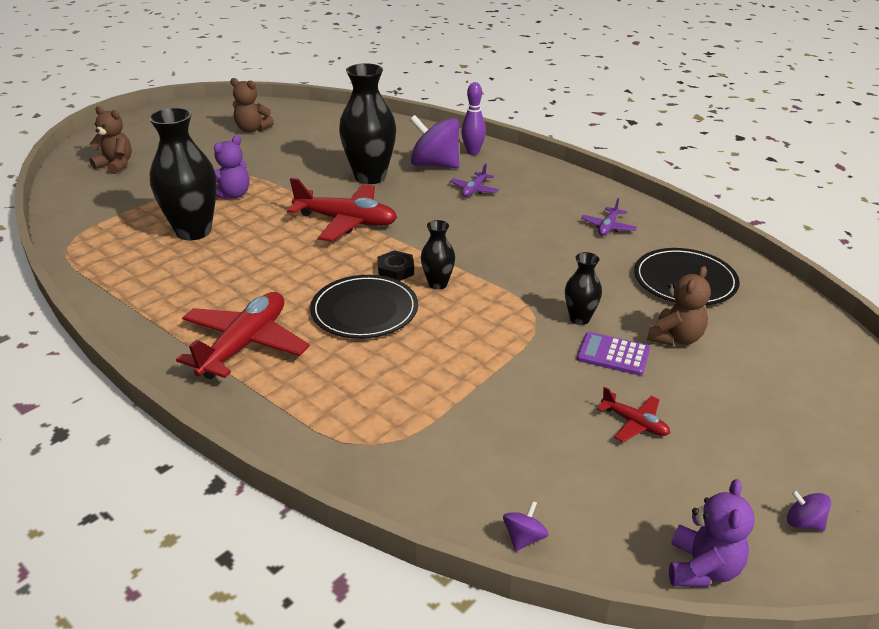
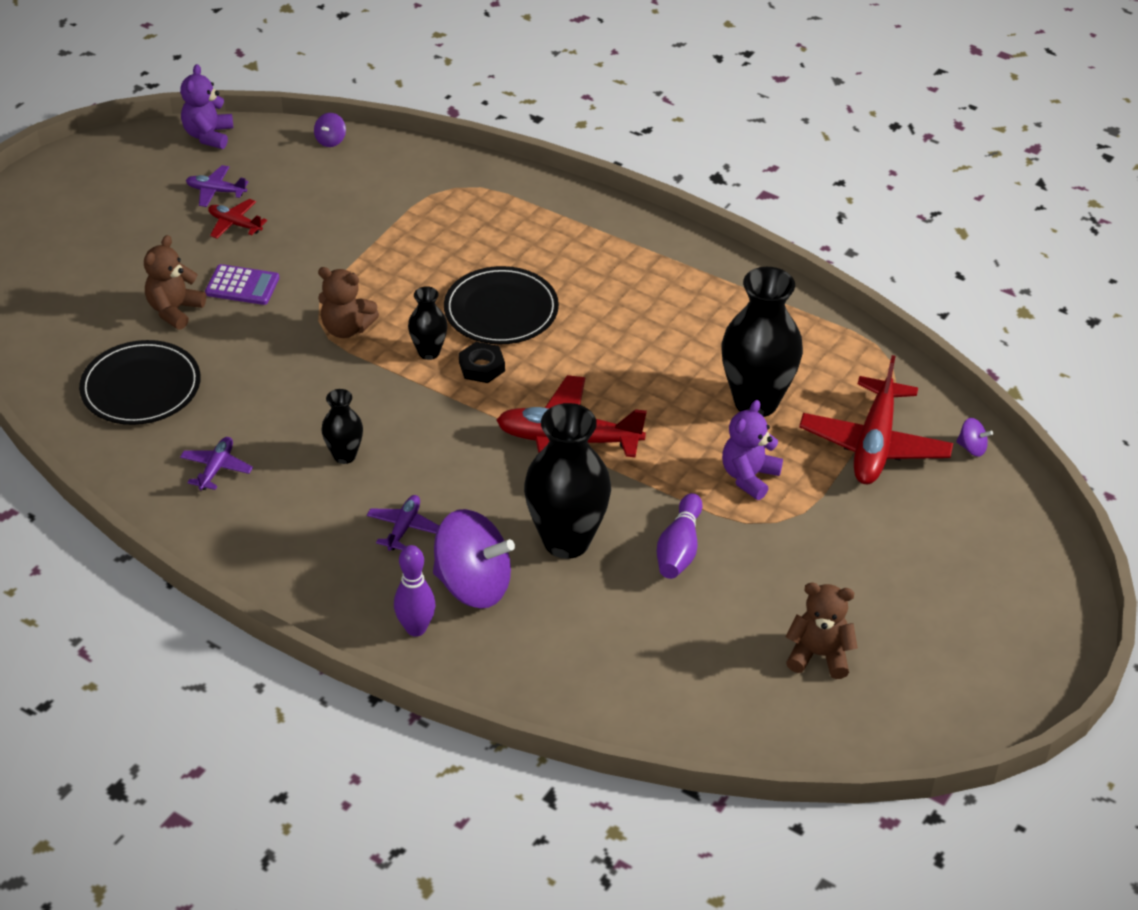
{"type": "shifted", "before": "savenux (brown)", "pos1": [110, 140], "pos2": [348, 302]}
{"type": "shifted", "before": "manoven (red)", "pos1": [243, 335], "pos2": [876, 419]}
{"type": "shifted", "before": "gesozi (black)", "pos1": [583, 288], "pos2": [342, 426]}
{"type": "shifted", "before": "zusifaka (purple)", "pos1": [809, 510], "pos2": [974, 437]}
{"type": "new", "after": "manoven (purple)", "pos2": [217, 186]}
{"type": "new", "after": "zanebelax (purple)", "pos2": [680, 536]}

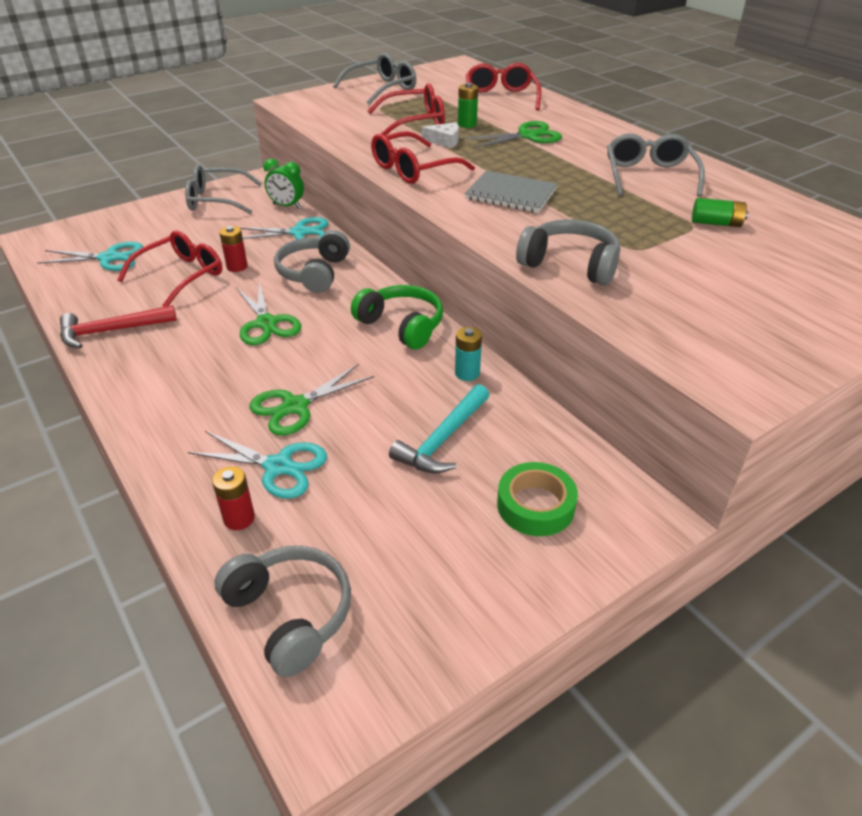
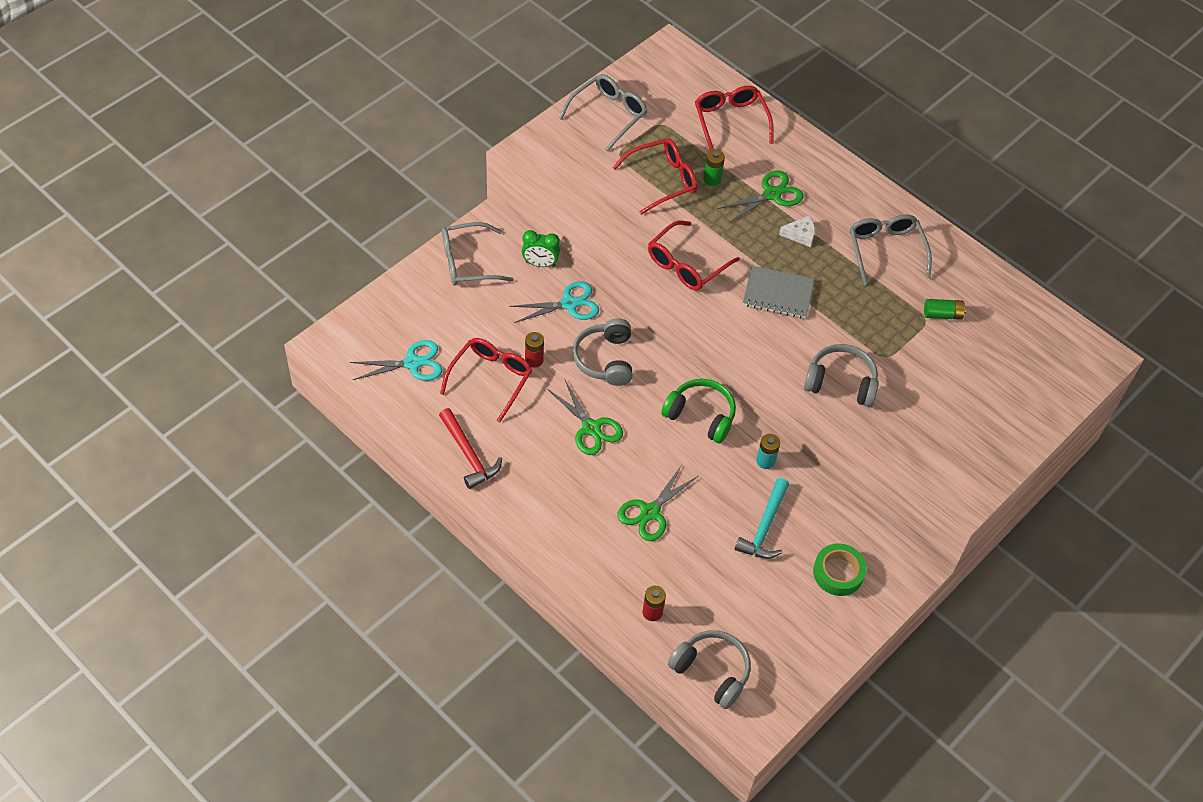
{"type": "rotated", "before": "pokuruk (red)", "pos1": [118, 326], "pos2": [470, 448], "turn": -90}
{"type": "gone", "before": "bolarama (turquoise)", "pos1": [257, 465]}
{"type": "shifted", "before": "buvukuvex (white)", "pos1": [440, 135], "pos2": [797, 231]}

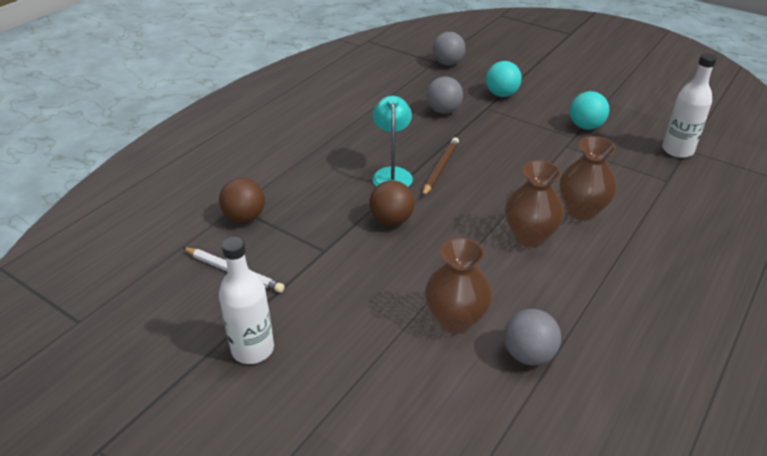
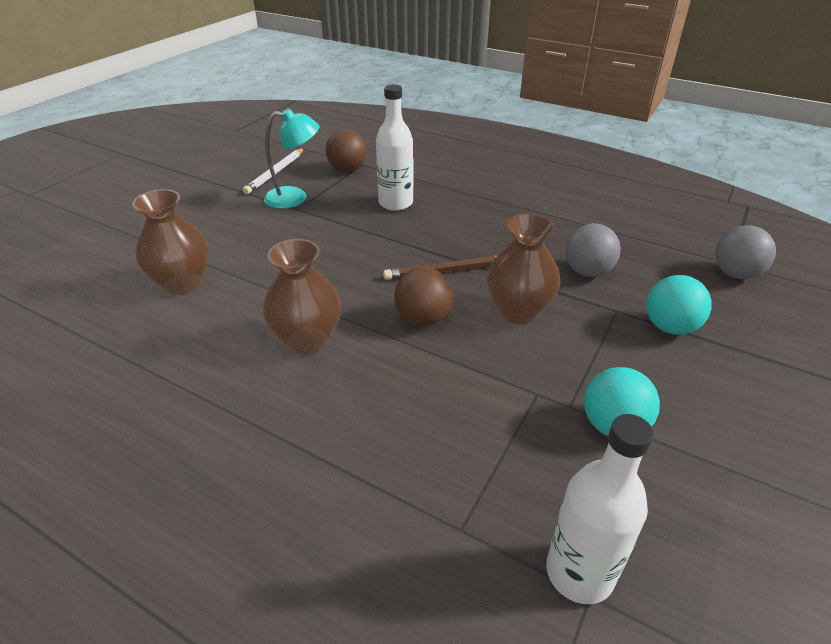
{"type": "shifted", "before": "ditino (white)", "pos1": [246, 300], "pos2": [394, 147]}
{"type": "shifted", "before": "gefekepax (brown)", "pos1": [392, 203], "pos2": [423, 296]}
{"type": "shifted", "before": "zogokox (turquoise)", "pos1": [392, 141], "pos2": [291, 159]}
{"type": "rotated", "before": "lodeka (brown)", "pos1": [440, 167], "pos2": [439, 267], "turn": 150}
{"type": "gone", "before": "gefekepax (grey)", "pos1": [532, 337]}
{"type": "shifted", "before": "gesozi (brown)", "pos1": [588, 178], "pos2": [524, 268]}

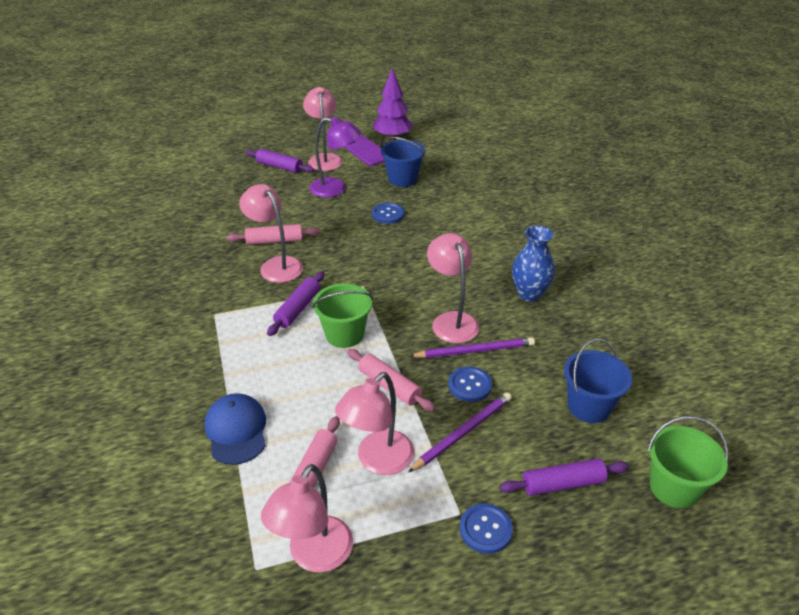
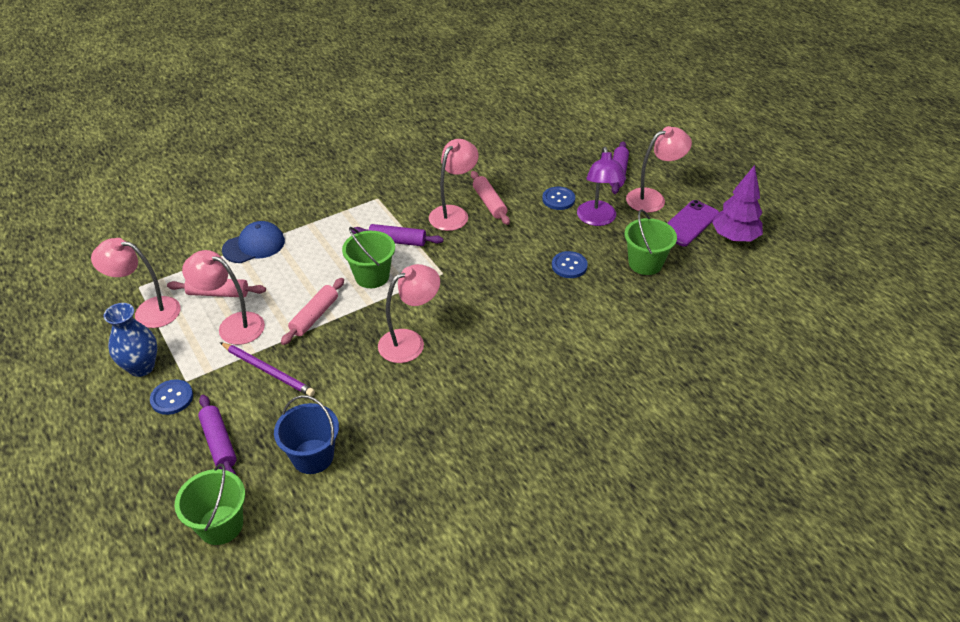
{"type": "repainted", "before": "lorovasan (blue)", "after": "lorovasan (green)", "pos1": [403, 162], "pos2": [650, 242]}
{"type": "gone", "before": "lodeka (purple)", "pos1": [472, 347]}
{"type": "shifted", "before": "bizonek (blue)", "pos1": [470, 384], "pos2": [558, 198]}
{"type": "shifted", "before": "gesozi (blue)", "pos1": [533, 264], "pos2": [130, 340]}

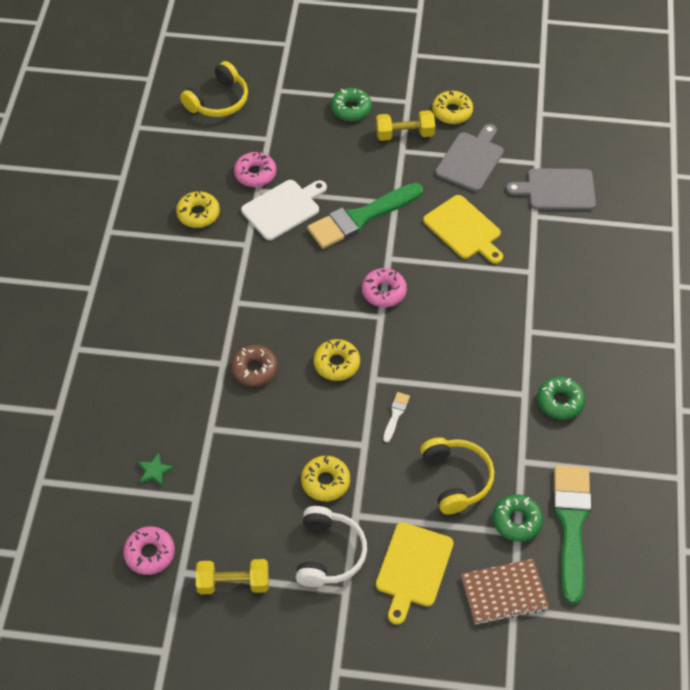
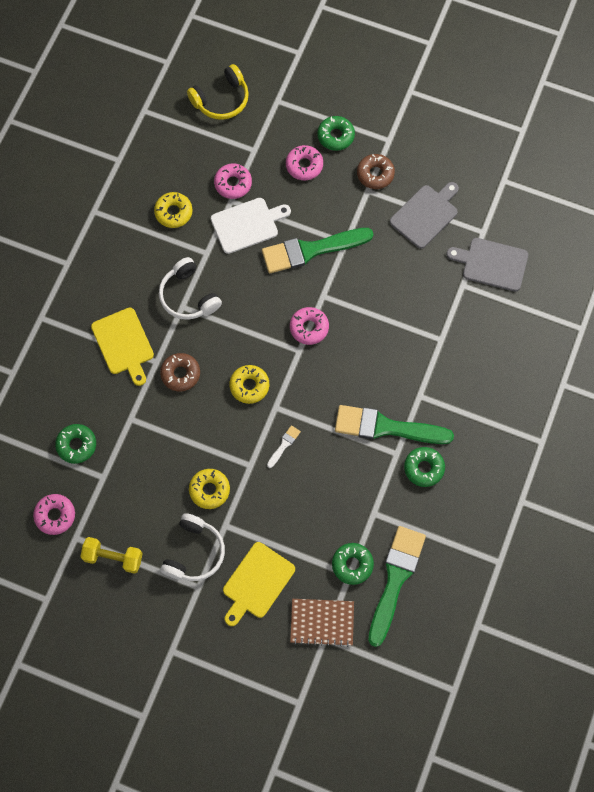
{"type": "swapped", "before": "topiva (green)", "after": "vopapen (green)", "pos1": [156, 469], "pos2": [75, 444]}
{"type": "swapped", "before": "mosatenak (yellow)", "after": "vopapen (brown)", "pos1": [405, 125], "pos2": [376, 171]}
{"type": "gone", "before": "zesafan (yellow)", "pos1": [457, 476]}
{"type": "shifted", "before": "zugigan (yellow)", "pos1": [463, 229], "pos2": [122, 347]}
{"type": "gone", "before": "vopapen (yellow)", "pos1": [452, 107]}
{"type": "new", "after": "zesafan (white)", "pos2": [190, 288]}
{"type": "new", "after": "vopapen (pink)", "pos2": [304, 162]}
{"type": "new", "after": "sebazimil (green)", "pos2": [394, 424]}

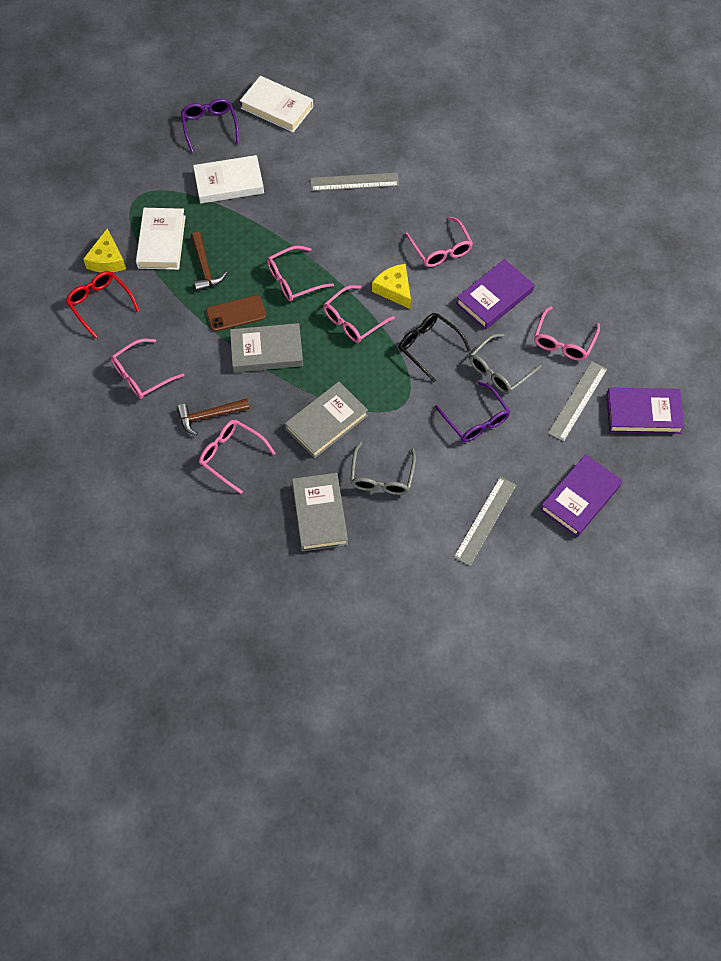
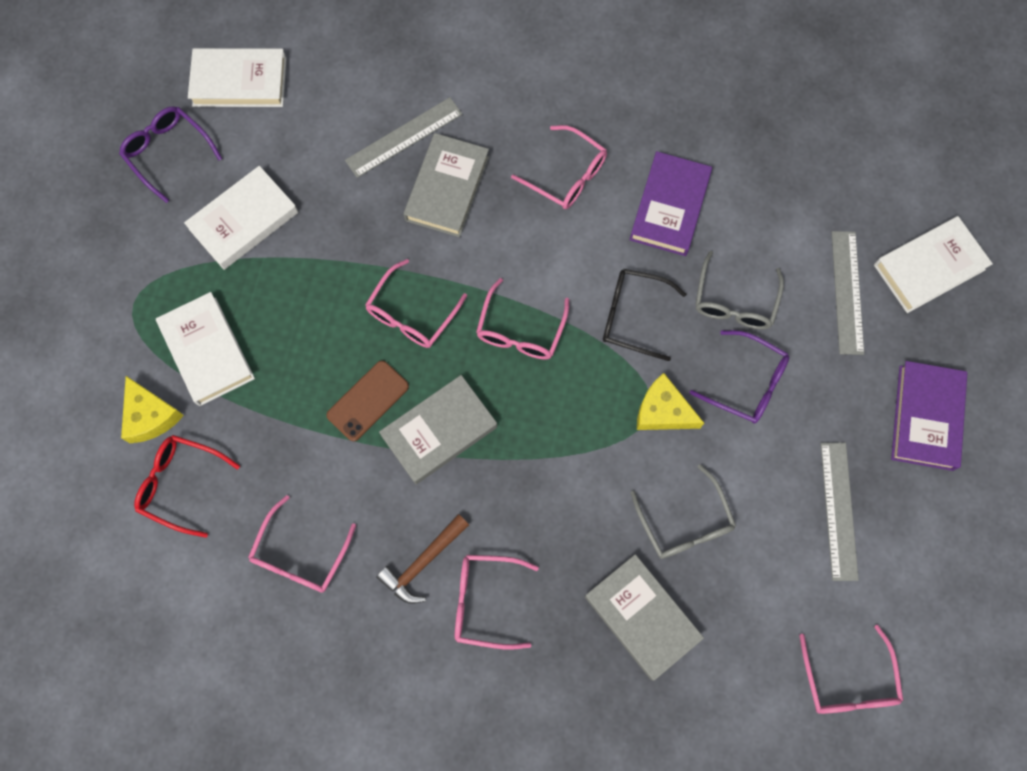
{"type": "gone", "before": "pokuruk (brown)", "pos1": [209, 261]}
{"type": "shifted", "before": "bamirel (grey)", "pos1": [326, 420], "pos2": [446, 185]}
{"type": "shifted", "before": "buvukuvex (yellow)", "pos1": [391, 286], "pos2": [670, 401]}
{"type": "shifted", "before": "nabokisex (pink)", "pos1": [567, 333], "pos2": [851, 669]}
{"type": "repainted", "before": "bamirel (purple)", "after": "bamirel (white)", "pos1": [645, 411], "pos2": [933, 264]}

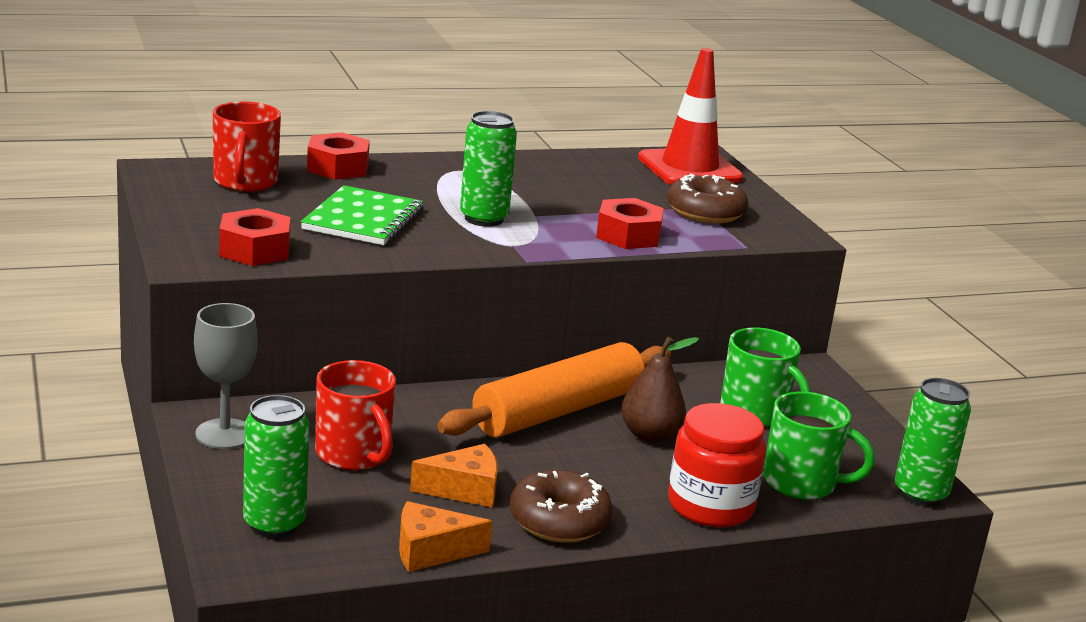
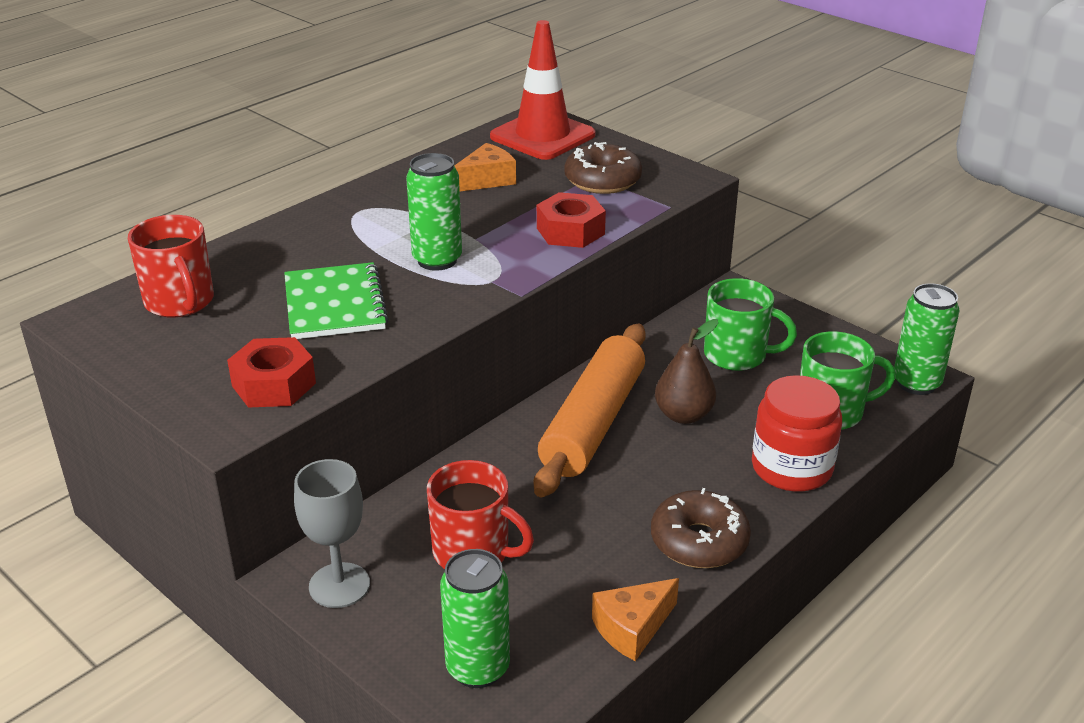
{"type": "gone", "before": "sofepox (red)", "pos1": [338, 156]}
{"type": "shifted", "before": "buvukuvex (orange)", "pos1": [454, 476], "pos2": [485, 167]}

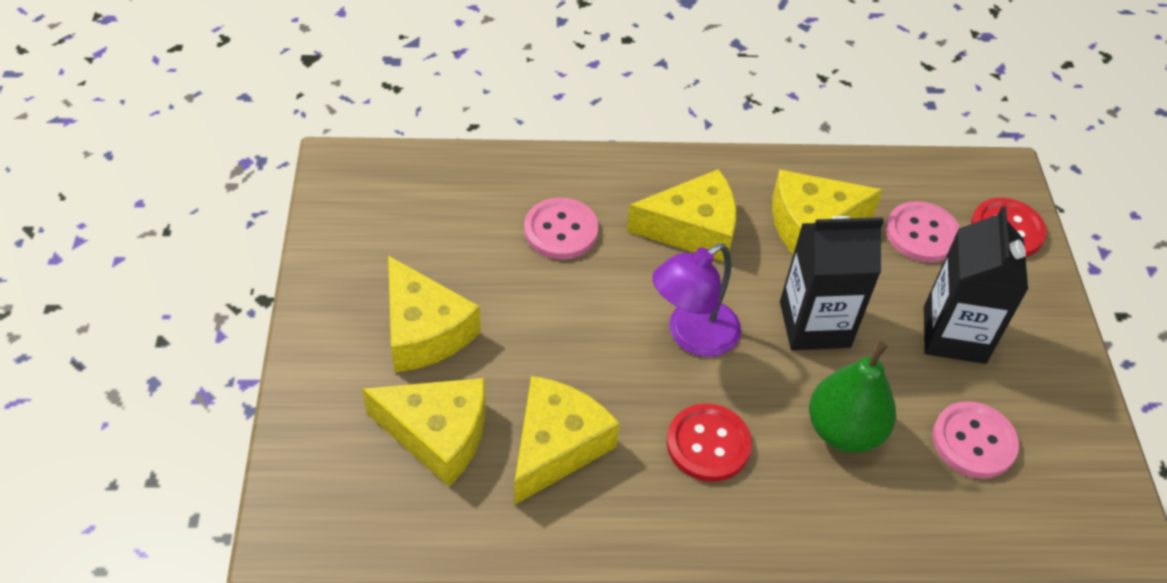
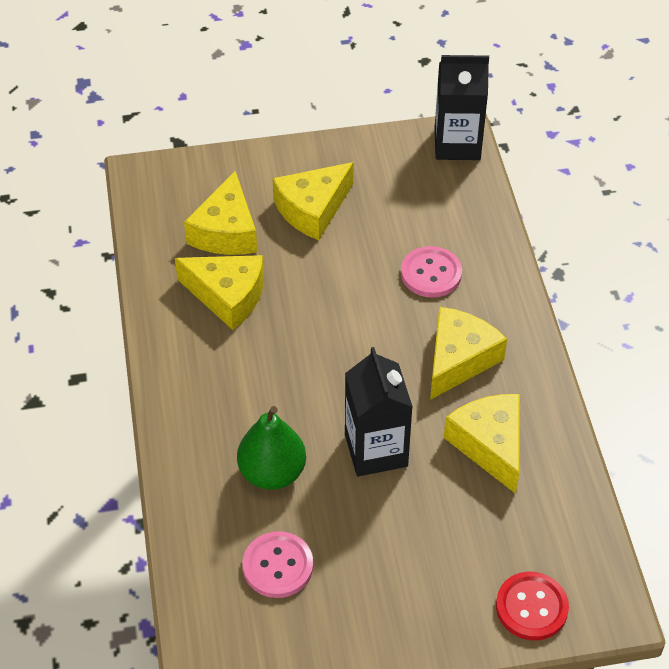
{"type": "rotated", "before": "buvukuvex (yellow)", "pos1": [681, 215], "pos2": [468, 353], "turn": -135}
{"type": "gone", "before": "zogokox (purple)", "pos1": [696, 300]}
{"type": "gone", "before": "bizonek (red)", "pos1": [709, 442]}
{"type": "gone", "before": "bizonek (pink)", "pos1": [923, 231]}
{"type": "shifted", "before": "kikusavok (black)", "pos1": [976, 285], "pos2": [461, 107]}

